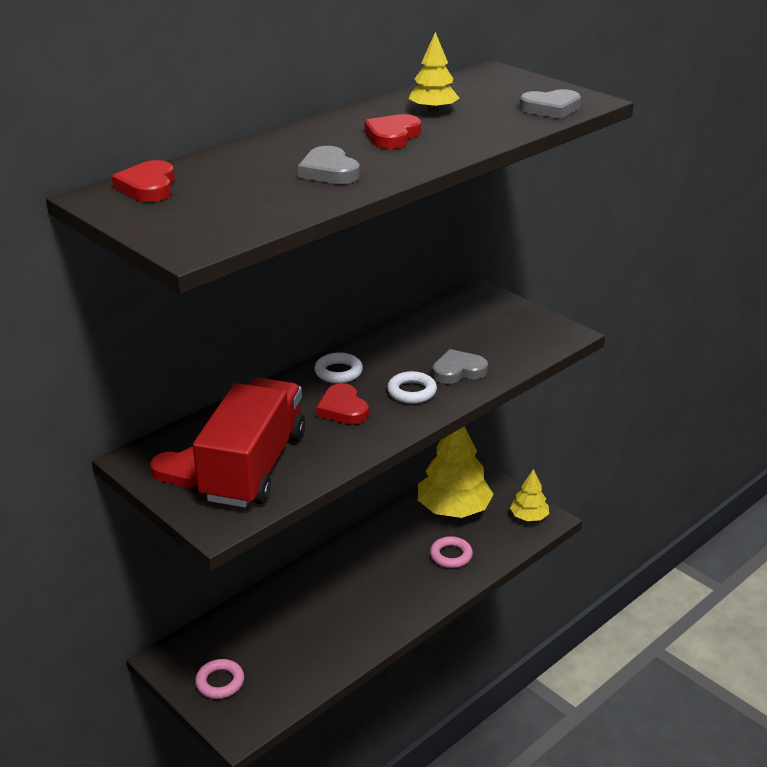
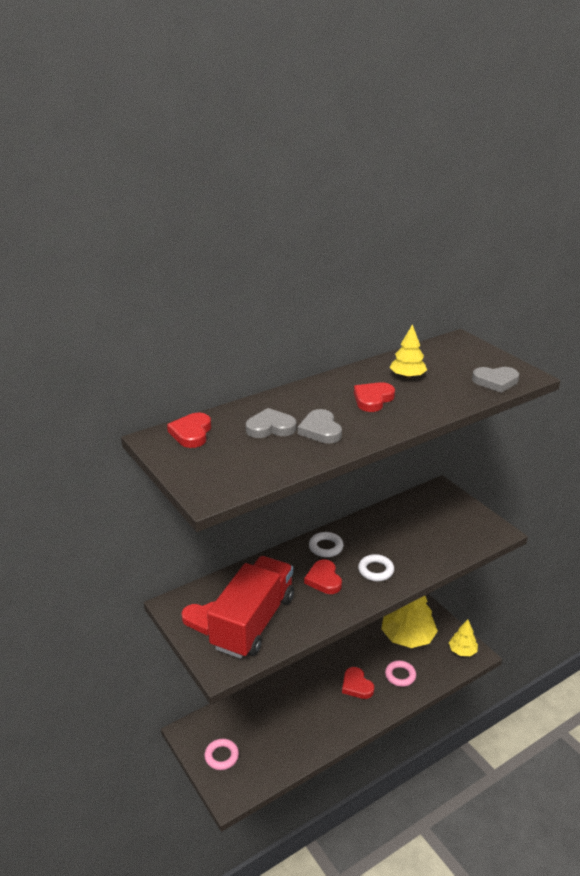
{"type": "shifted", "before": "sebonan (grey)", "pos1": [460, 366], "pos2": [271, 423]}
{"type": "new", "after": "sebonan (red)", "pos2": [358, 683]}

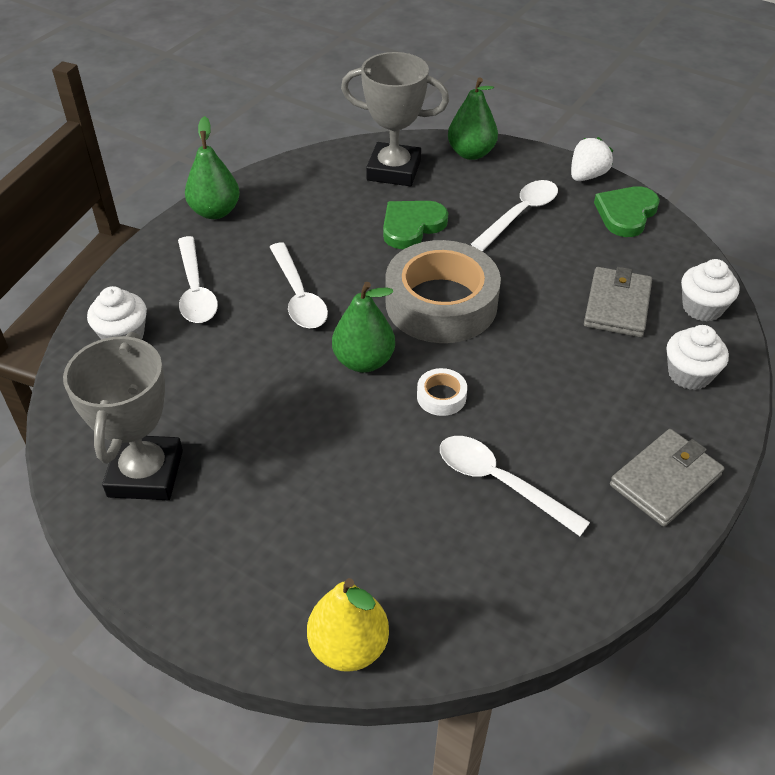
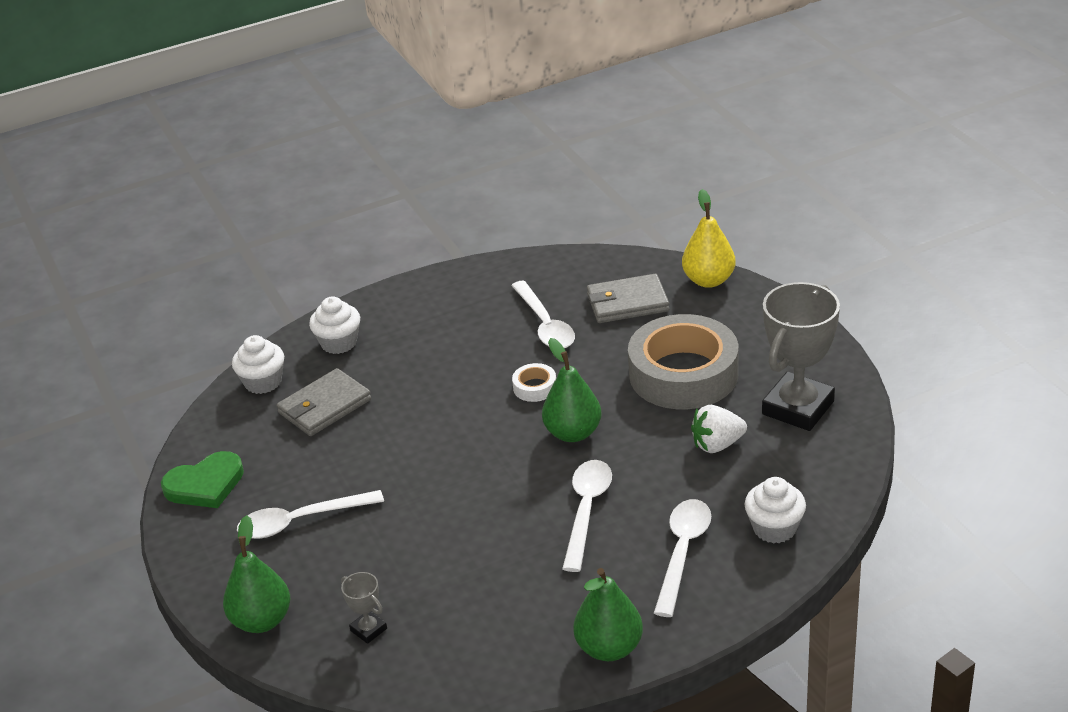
{"type": "scaled", "before": "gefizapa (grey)", "pos1": [395, 119], "pos2": [364, 608], "scale": 0.44}
{"type": "gone", "before": "sebonan (green)", "pos1": [415, 225]}
{"type": "shifted", "before": "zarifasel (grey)", "pos1": [443, 291], "pos2": [683, 361]}
{"type": "shifted", "before": "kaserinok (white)", "pos1": [592, 159], "pos2": [719, 429]}
{"type": "shifted", "before": "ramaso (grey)", "pos1": [667, 478], "pos2": [628, 298]}

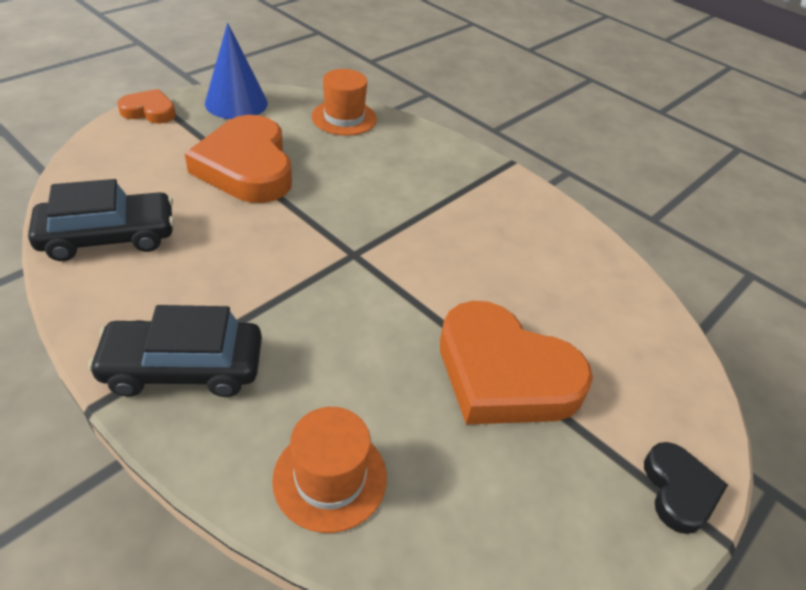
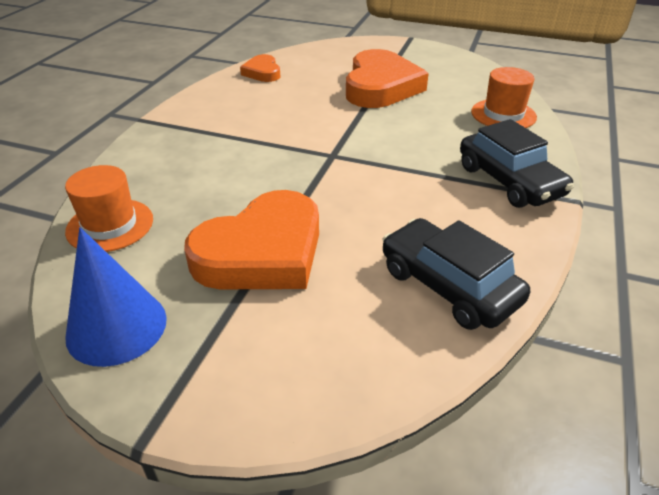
{"type": "shifted", "before": "sebonan (orange)", "pos1": [146, 106], "pos2": [260, 68]}
{"type": "gone", "before": "sebonan (black)", "pos1": [686, 488]}

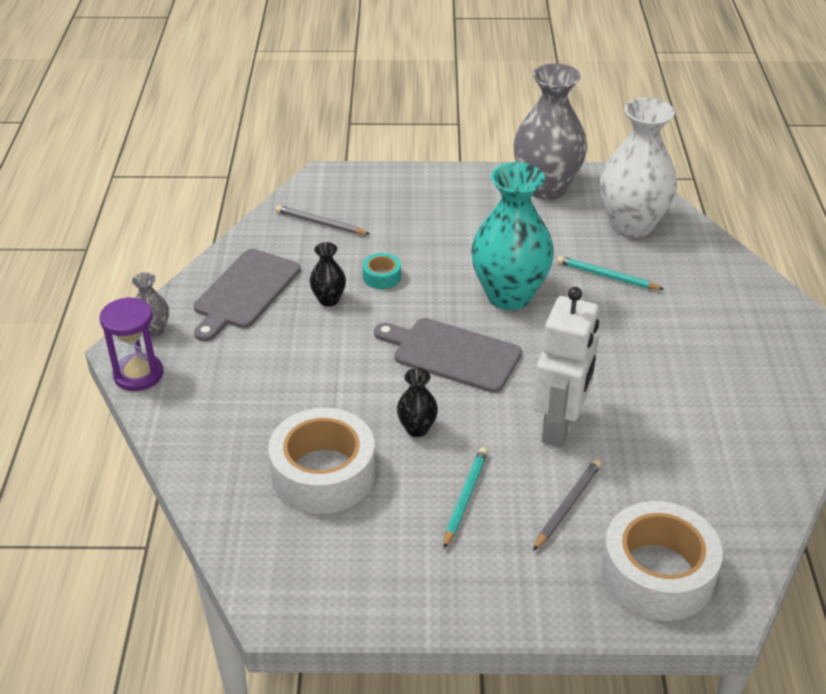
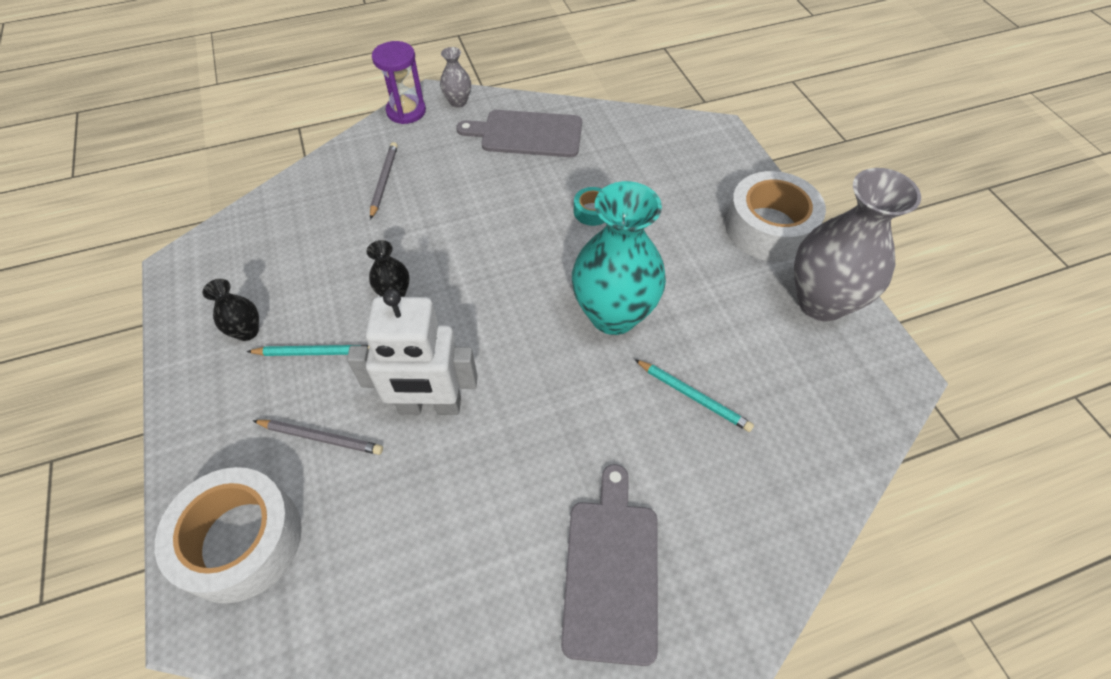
{"type": "shifted", "before": "zarifasel (white)", "pos1": [321, 461], "pos2": [775, 216]}
{"type": "shifted", "before": "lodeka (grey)", "pos1": [323, 220], "pos2": [384, 181]}
{"type": "shifted", "before": "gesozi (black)", "pos1": [327, 274], "pos2": [231, 310]}
{"type": "shifted", "before": "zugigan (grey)", "pos1": [448, 355], "pos2": [609, 565]}
{"type": "rotated", "before": "lodeka (turquoise)", "pos1": [610, 273], "pos2": [694, 395], "turn": 120}
{"type": "gone", "before": "gesozi (white)", "pos1": [638, 168]}

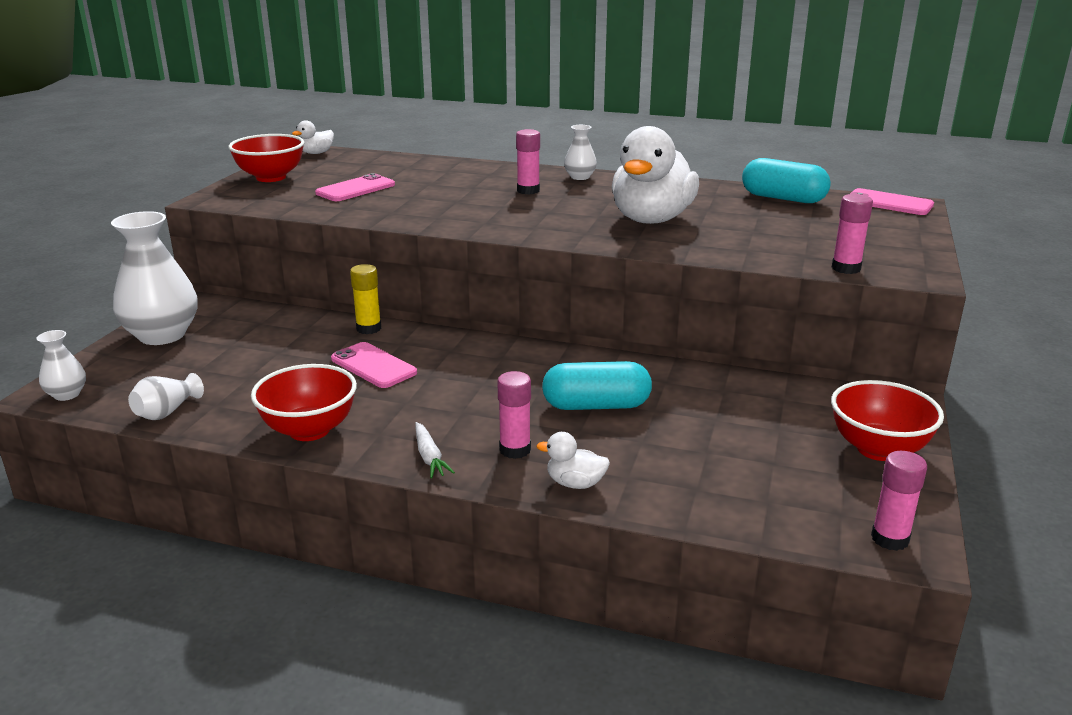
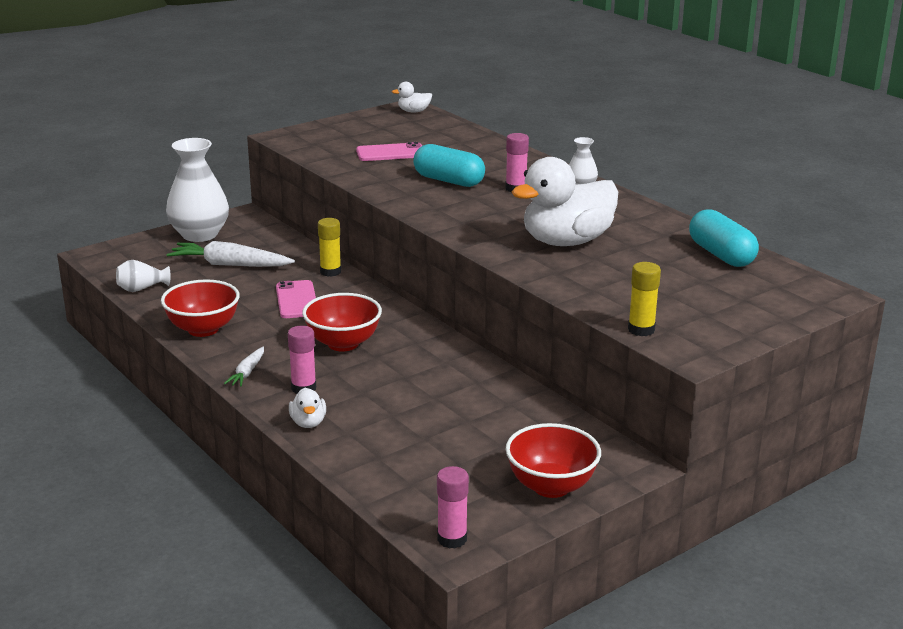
{"type": "gone", "before": "gesozi (white)", "pos1": [61, 365]}
{"type": "shifted", "before": "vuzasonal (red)", "pos1": [266, 158], "pos2": [342, 322]}
{"type": "rotated", "before": "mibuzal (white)", "pos1": [573, 460], "pos2": [307, 408], "turn": -150}
{"type": "shifted", "before": "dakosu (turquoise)", "pos1": [597, 385], "pos2": [449, 165]}
{"type": "repainted", "before": "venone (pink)", "after": "venone (yellow)", "pos1": [852, 234], "pos2": [644, 299]}
{"type": "gone", "before": "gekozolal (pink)", "pos1": [892, 201]}
{"type": "new", "after": "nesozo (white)", "pos2": [231, 254]}

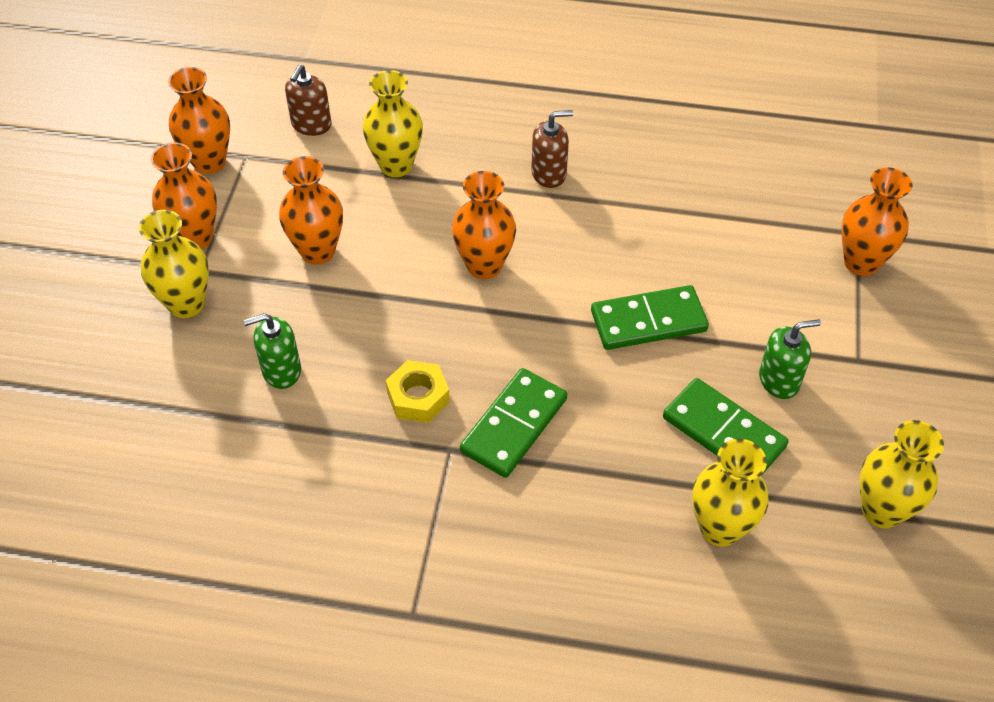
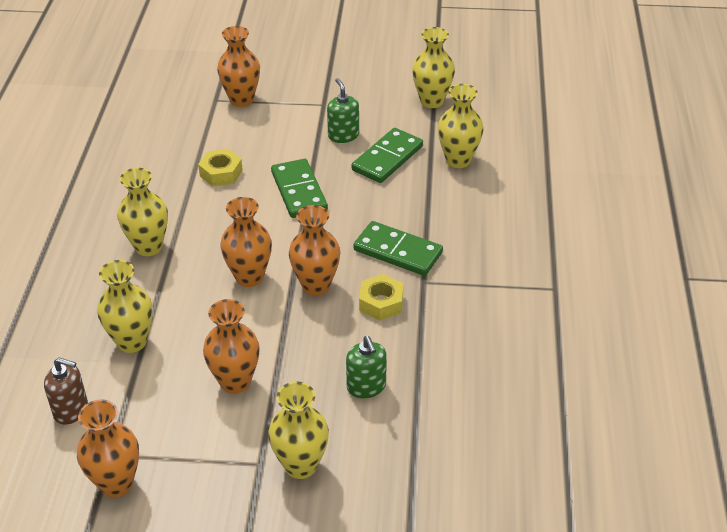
{"type": "shifted", "before": "gesozi (orange)", "pos1": [184, 195], "pos2": [314, 250]}
{"type": "swapped", "before": "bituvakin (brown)", "after": "gesozi (yellow)", "pos1": [552, 149], "pos2": [143, 212]}
{"type": "new", "after": "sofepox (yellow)", "pos2": [220, 167]}

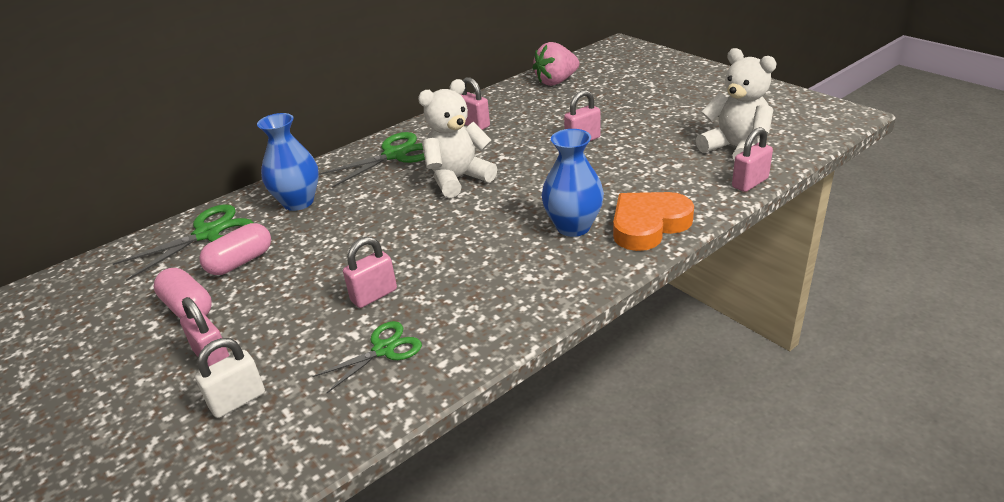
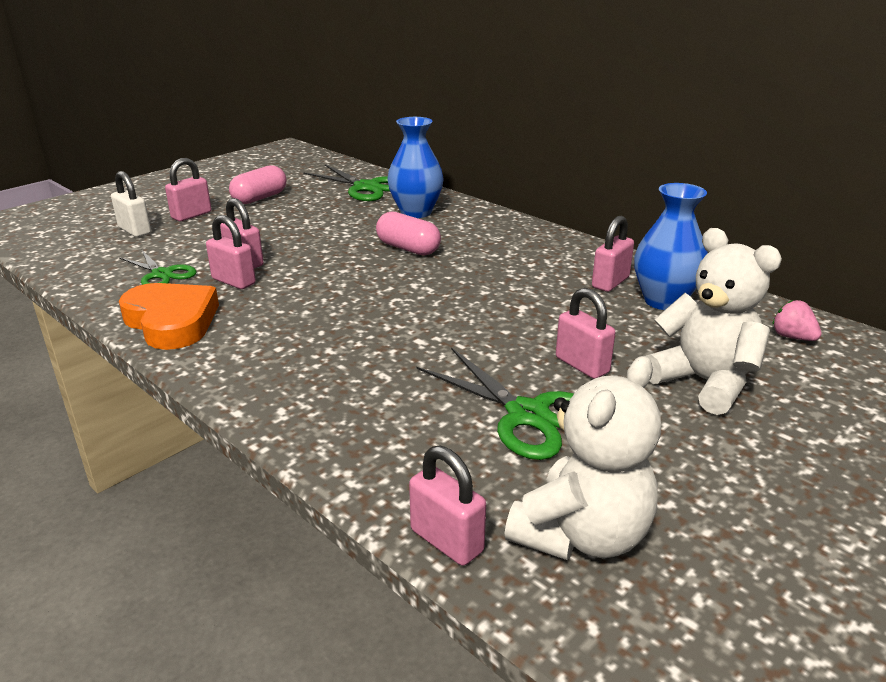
{"type": "shifted", "before": "dakosu (pink)", "pos1": [235, 249], "pos2": [408, 233]}
{"type": "shifted", "before": "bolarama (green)", "pos1": [372, 160], "pos2": [495, 403]}
{"type": "shifted", "before": "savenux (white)", "pos1": [457, 138], "pos2": [714, 321]}
{"type": "scaled", "before": "kaserinok (pink)", "pos1": [556, 64], "pos2": [797, 320], "scale": 0.54}
{"type": "shifted", "before": "gesozi (blue)", "pos1": [572, 183], "pos2": [671, 246]}
{"type": "shifted", "before": "sebonan (orange)", "pos1": [653, 221], "pos2": [169, 316]}
{"type": "new", "after": "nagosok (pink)", "pos2": [231, 252]}

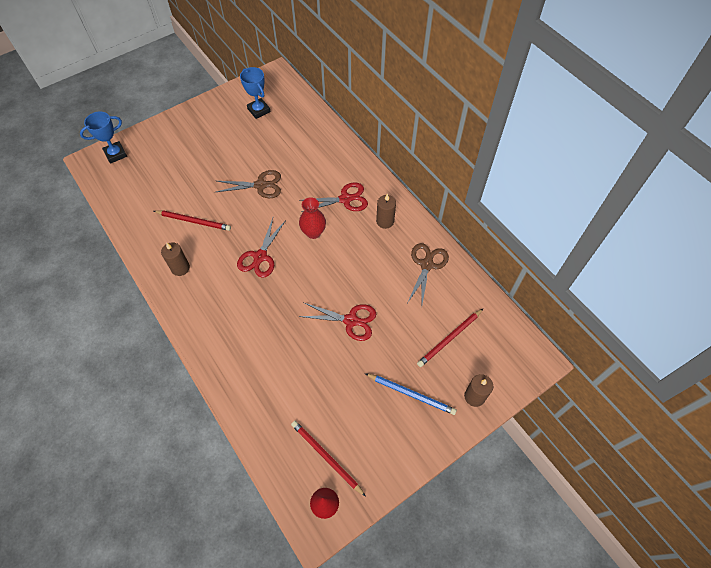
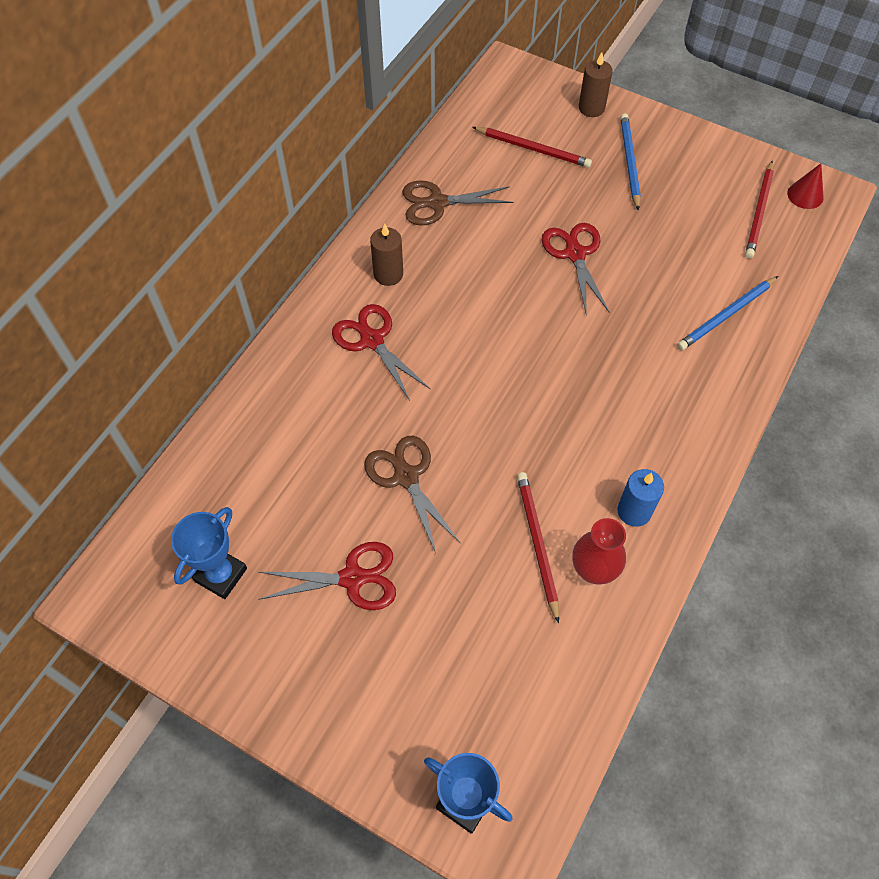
{"type": "repainted", "before": "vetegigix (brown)", "after": "vetegigix (blue)", "pos1": [175, 259], "pos2": [640, 498]}
{"type": "shifted", "before": "bolarama (red)", "pos1": [261, 248], "pos2": [327, 576]}
{"type": "shifted", "before": "gesozi (red)", "pos1": [312, 218], "pos2": [599, 551]}
{"type": "new", "after": "lodeka (blue)", "pos2": [727, 313]}

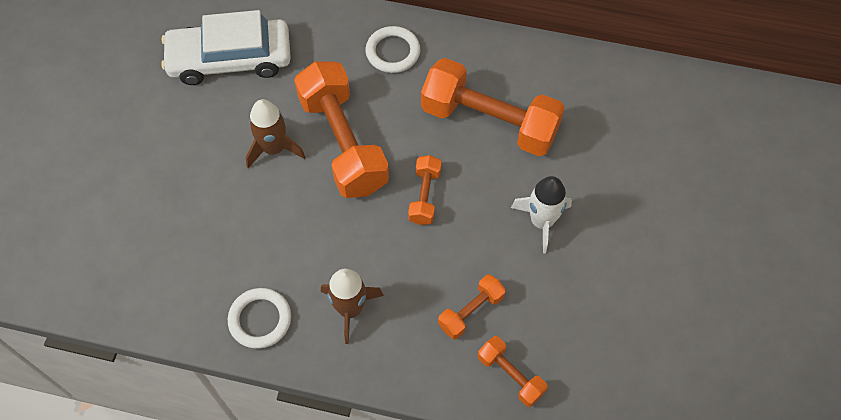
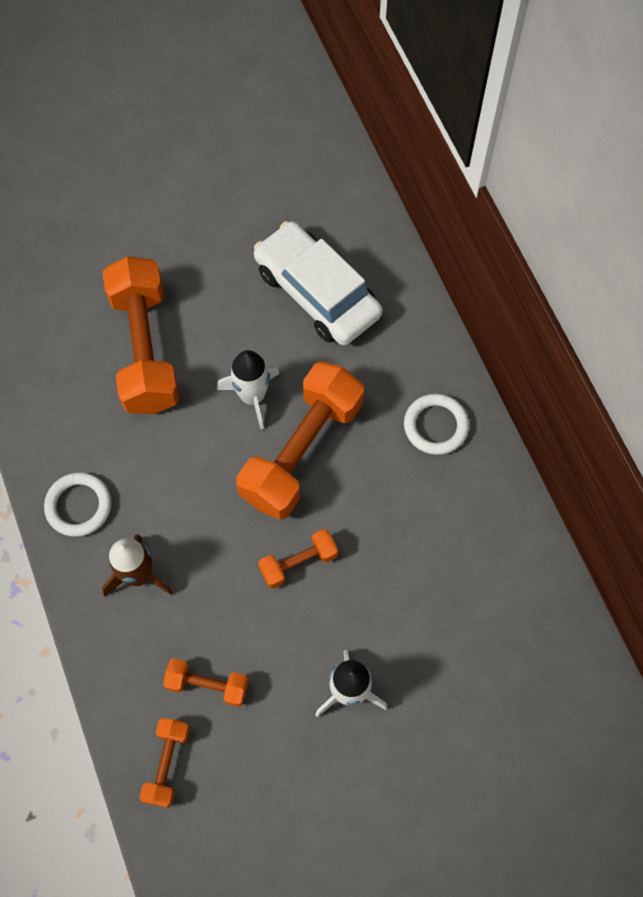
{"type": "repainted", "before": "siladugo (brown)", "after": "siladugo (white)", "pos1": [275, 133], "pos2": [248, 390]}
{"type": "shifted", "before": "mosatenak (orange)", "pos1": [493, 107], "pos2": [141, 335]}

